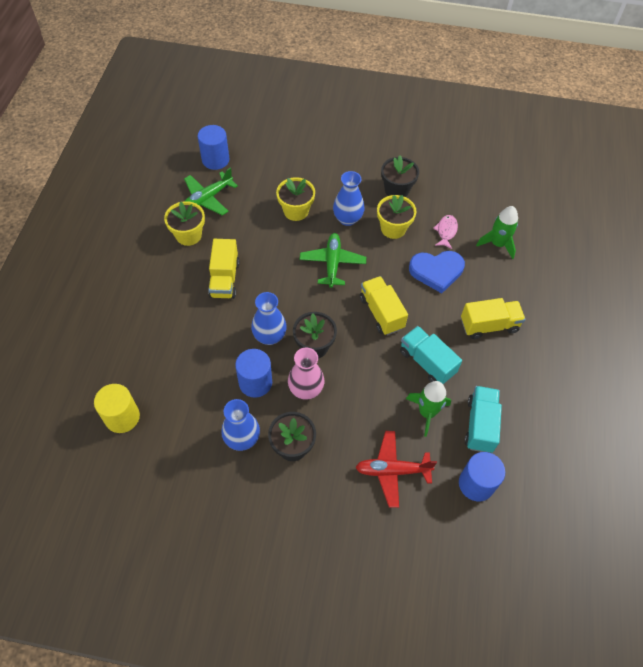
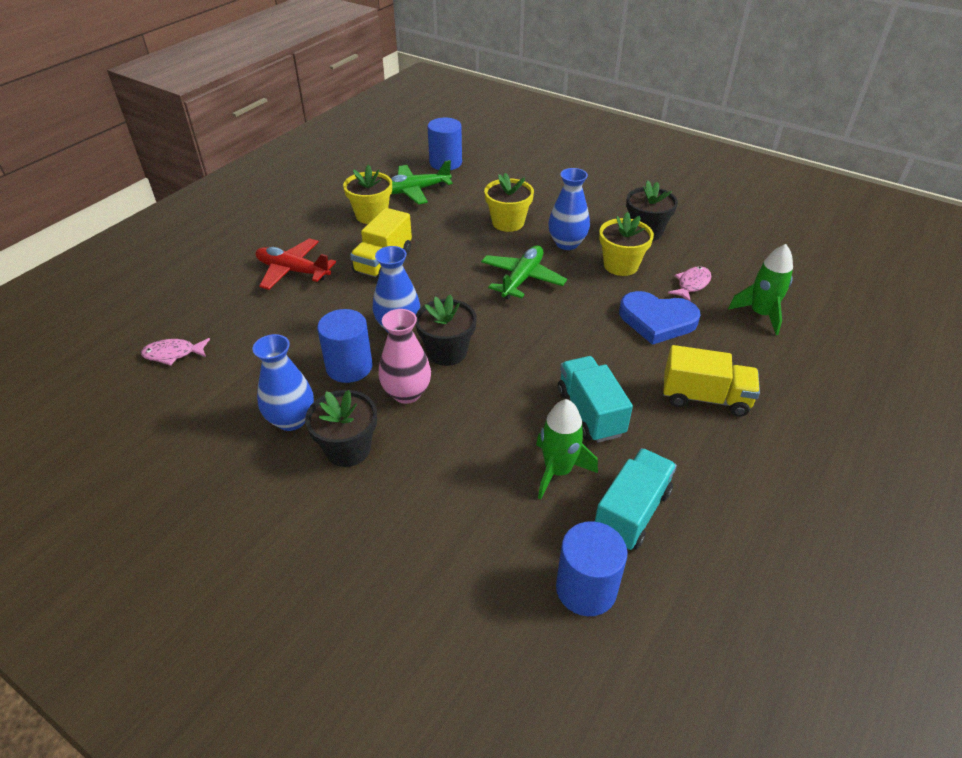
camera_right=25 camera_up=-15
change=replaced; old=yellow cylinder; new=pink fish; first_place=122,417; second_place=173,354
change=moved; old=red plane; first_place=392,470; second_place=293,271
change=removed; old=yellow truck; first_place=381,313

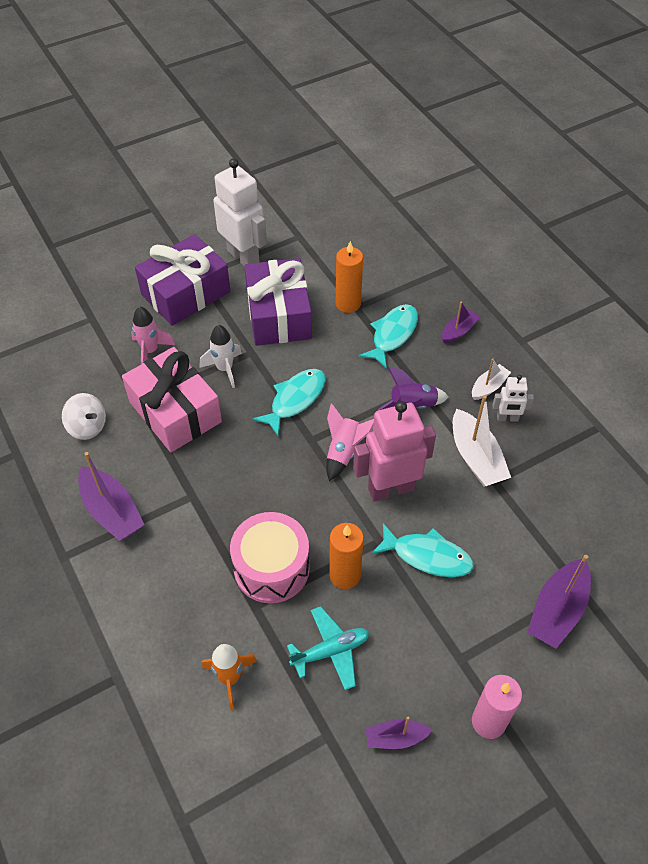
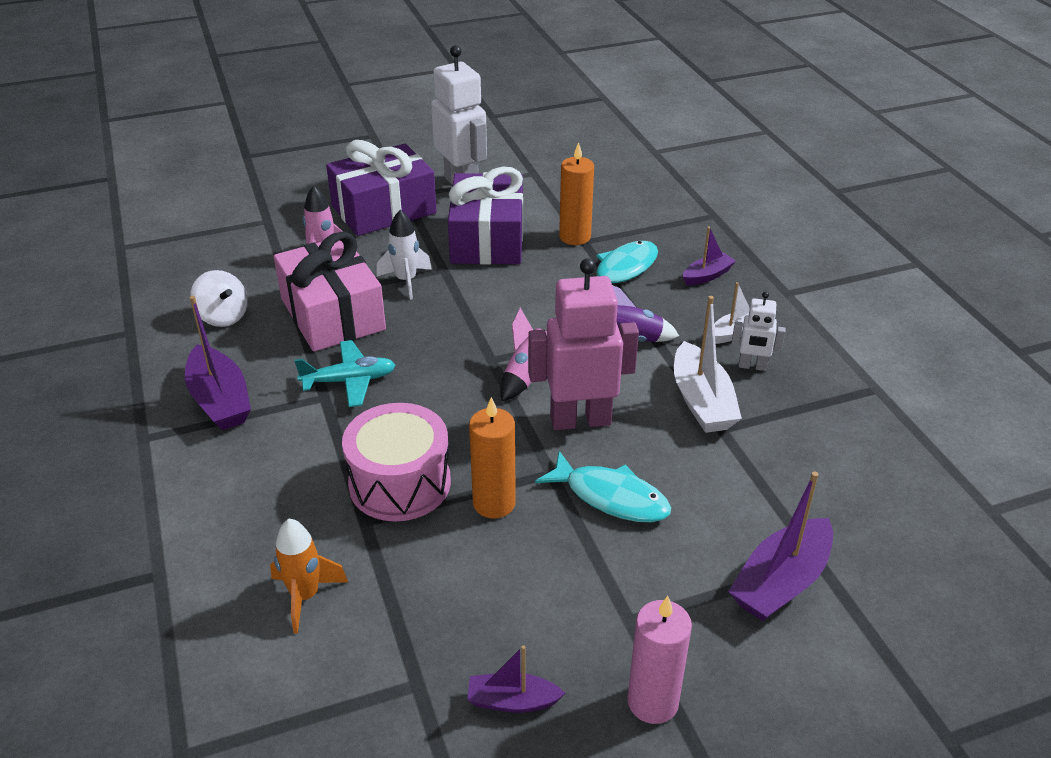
camera_right=10 camera_up=-15
change=moved; old=turquoise plane; first_place=330,651; second_place=349,381
change=removed; old=turquoise fish; first_place=295,400

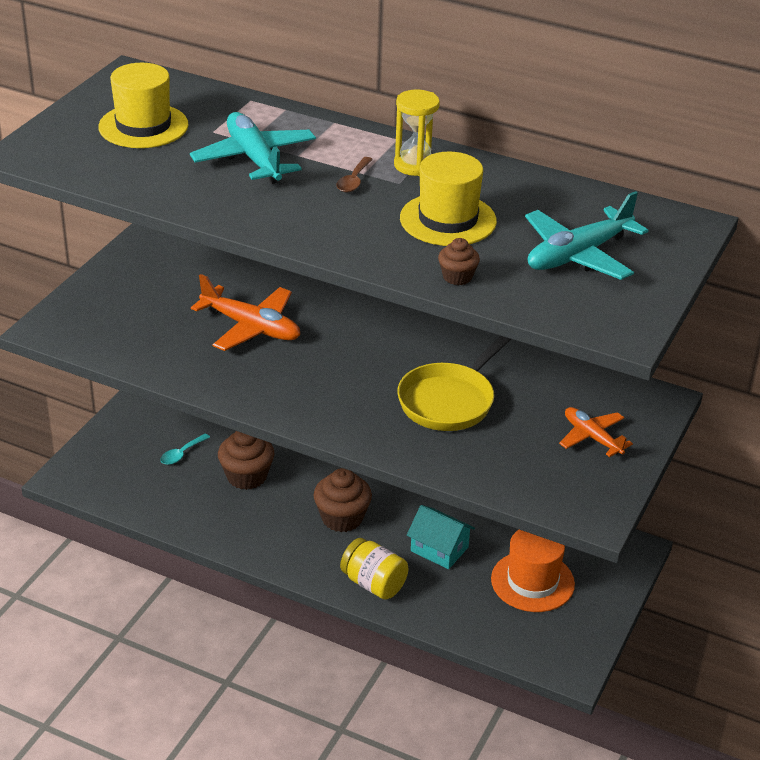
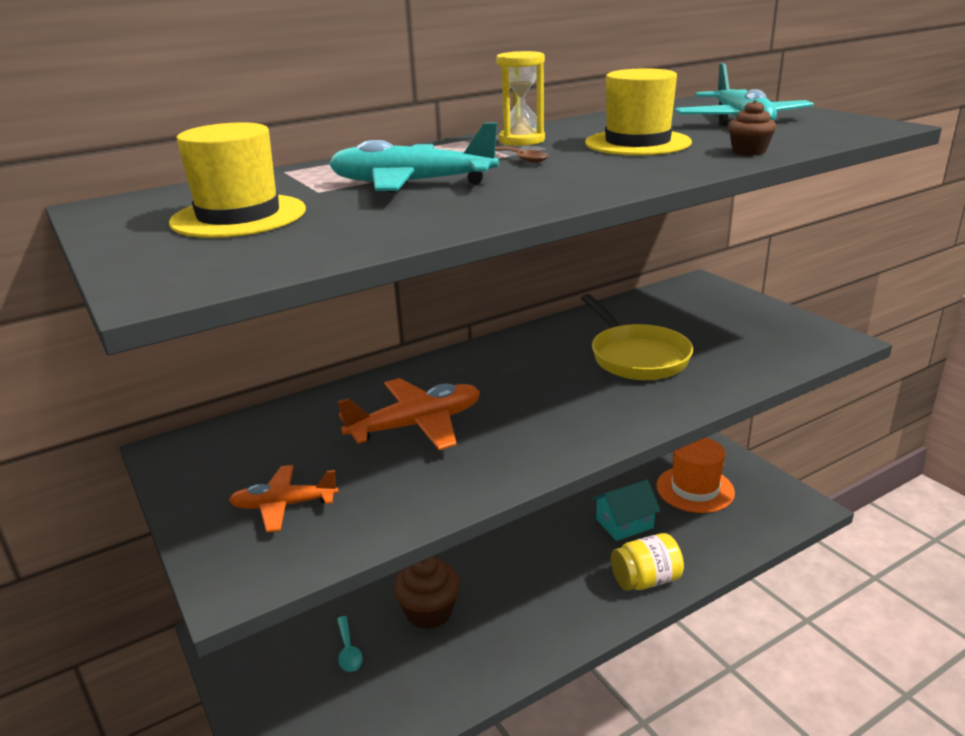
camera_right=-55 camera_up=-10
change=moved; old=orange plane; first_place=592,437; second_place=284,505
change=removed; old=brown cupcake; first_place=342,518

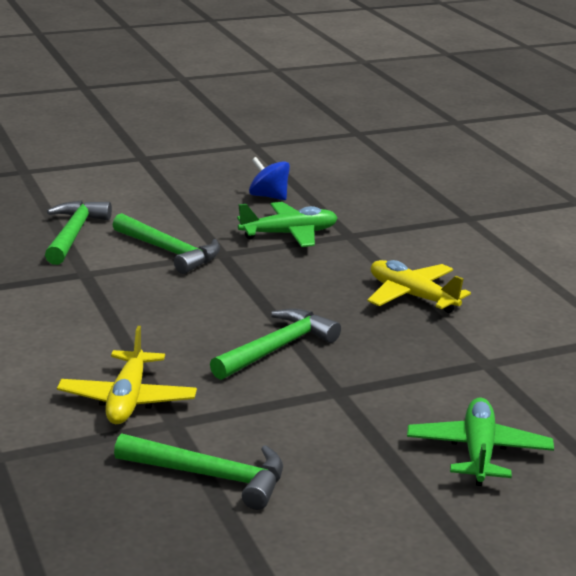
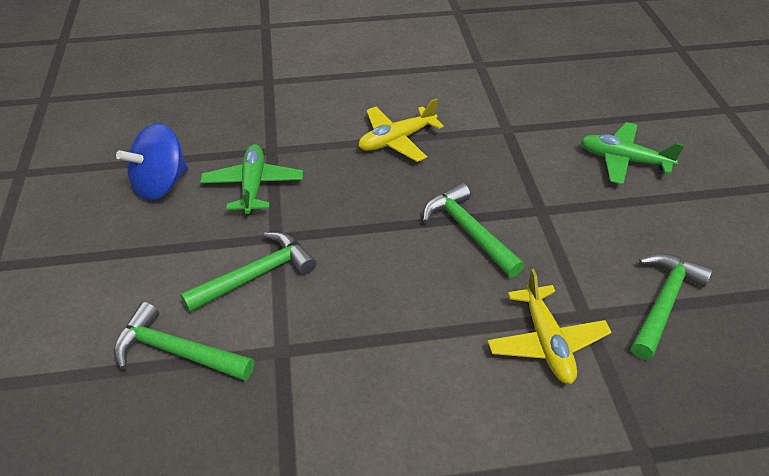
camera_right=-75 camera_up=20
change=resized; old=blue spinning top; first_place=269,196; second_place=161,184; factor=1.52
change=turned; old=yellow plane; first_place=127,400; second_place=546,342; degrees=60

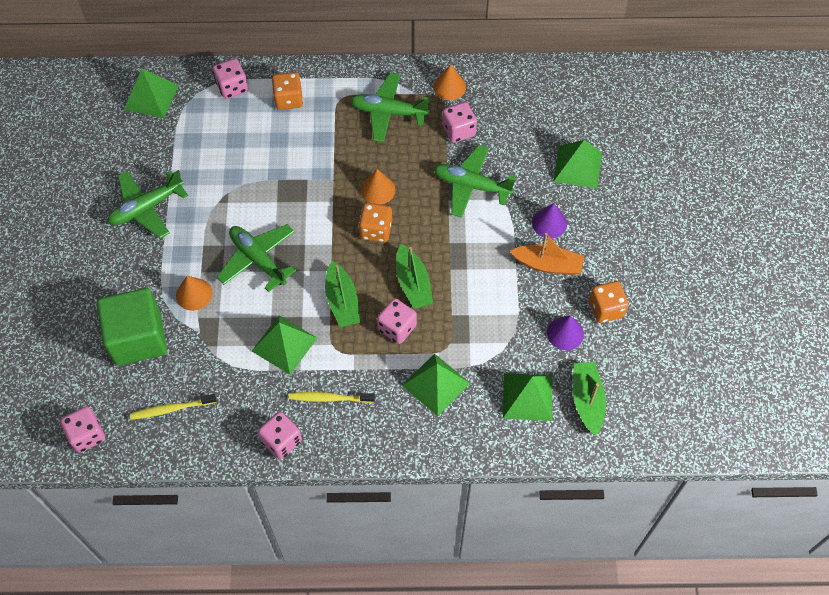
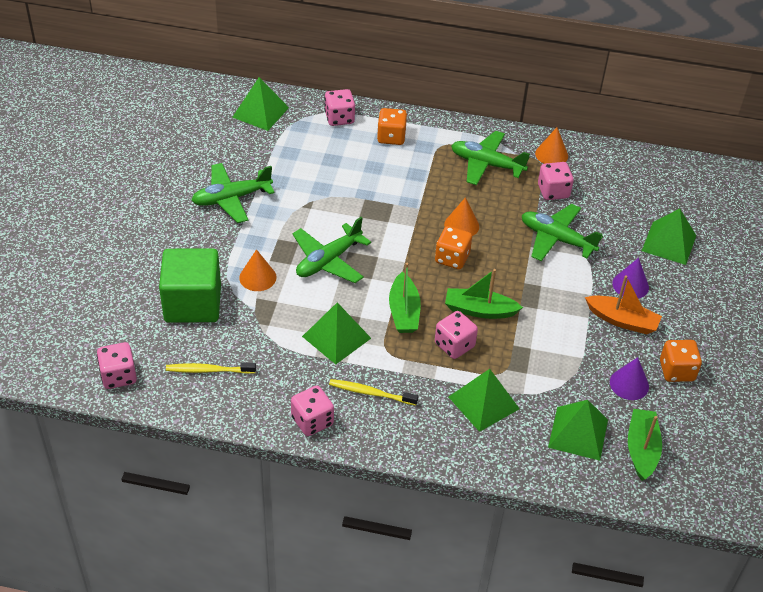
camera_right=10 camera_up=-15
change=turned; old=green plane; first_place=258,260; second_place=328,261; degrees=-105
change=turned; old=green boat; first_place=413,283; second_place=479,310; degrees=105

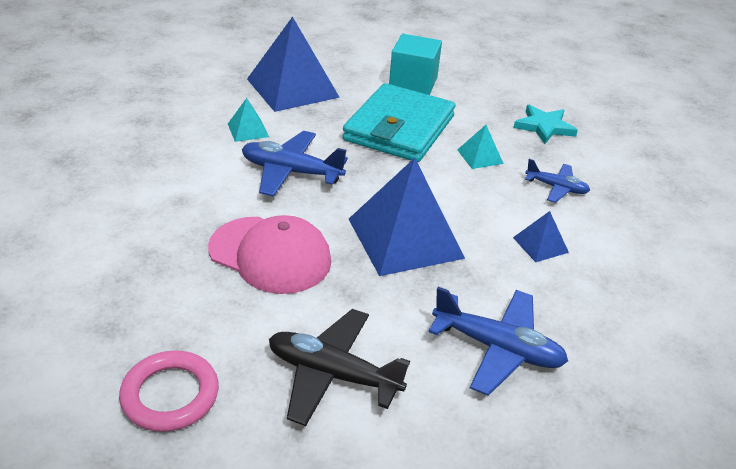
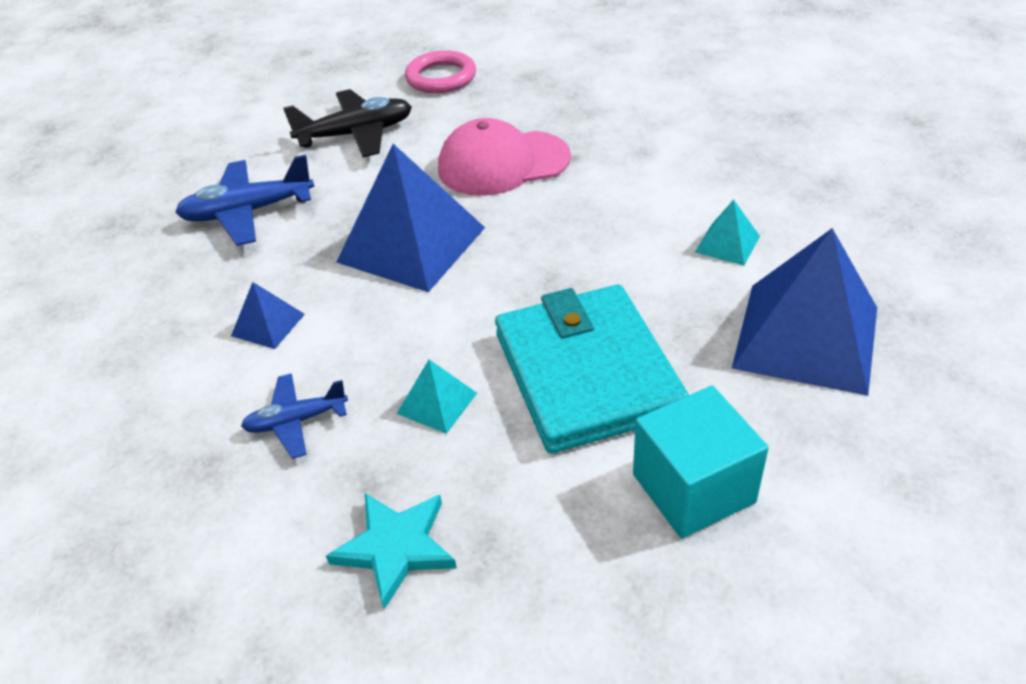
camera_right=145 camera_up=5
change=removed; old=blue plane; first_place=291,172

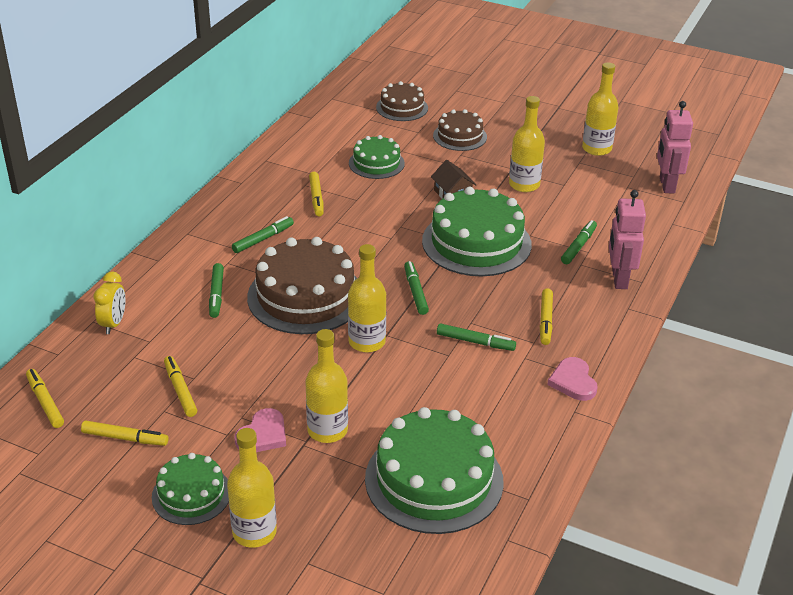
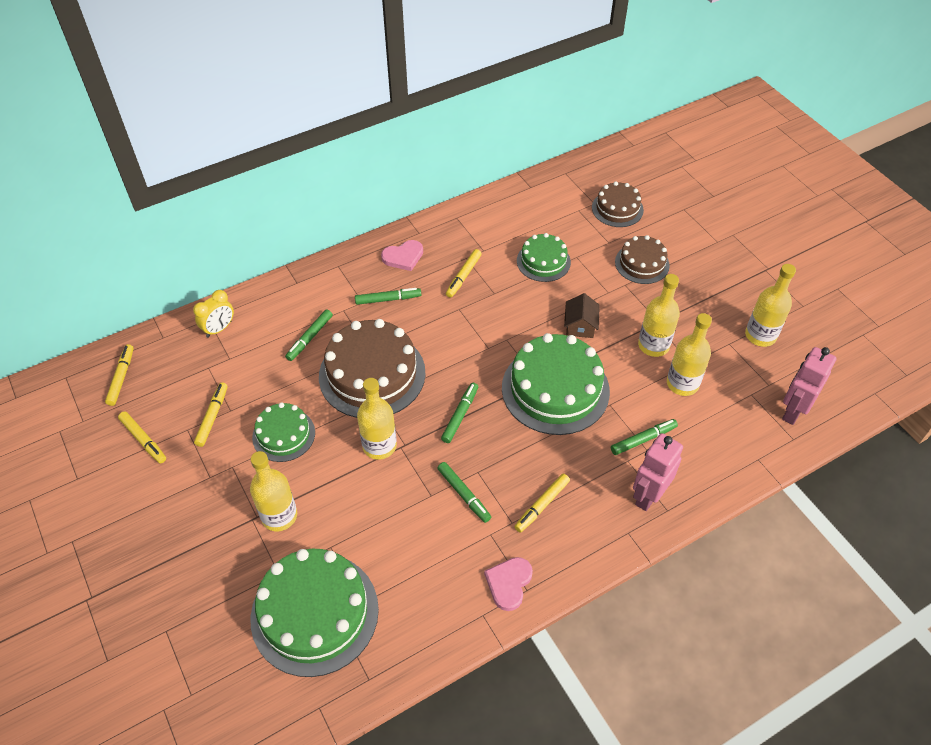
camera_right=35 camera_up=15
change=moved; old=green cake; first_place=191,494; second_place=284,435
change=moved; old=pink heart; first_place=263,434; second_place=403,257
change=moved; old=yellow bottle; first_place=254,532; second_place=682,384

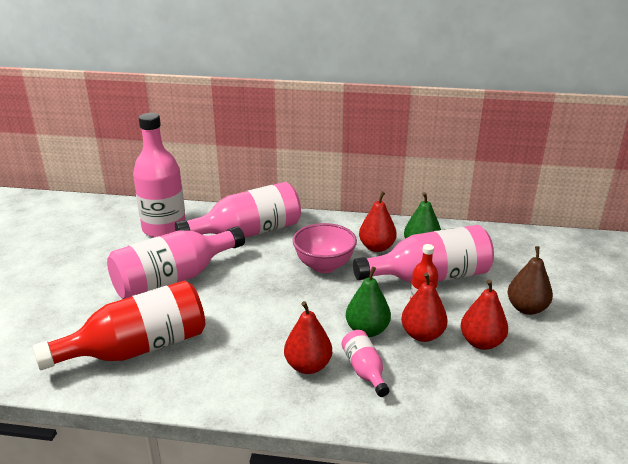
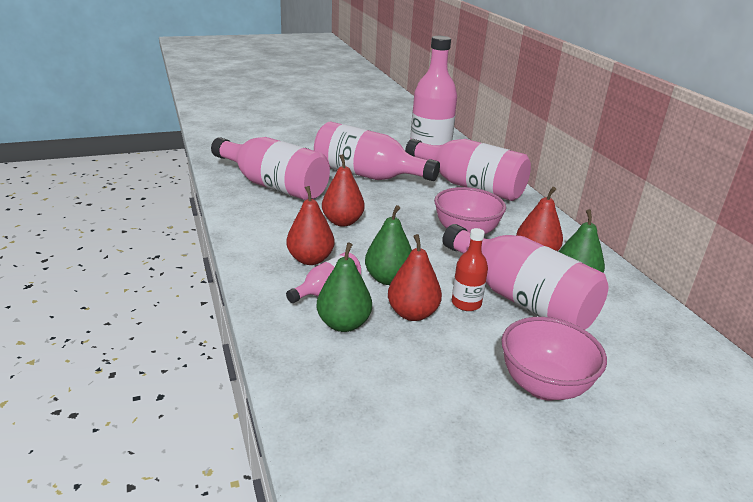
camera_right=60 camera_up=0
change=recoloured; old=red bottle; new=pink bottle; first_place=137,348; second_place=274,186
change=added; new=green pear; second_place=343,324
change=moved; old=red pear; first_place=481,342; second_place=342,222
change=replaced; old=brown pear; new=pink bowl; first_place=526,308; second_place=543,386

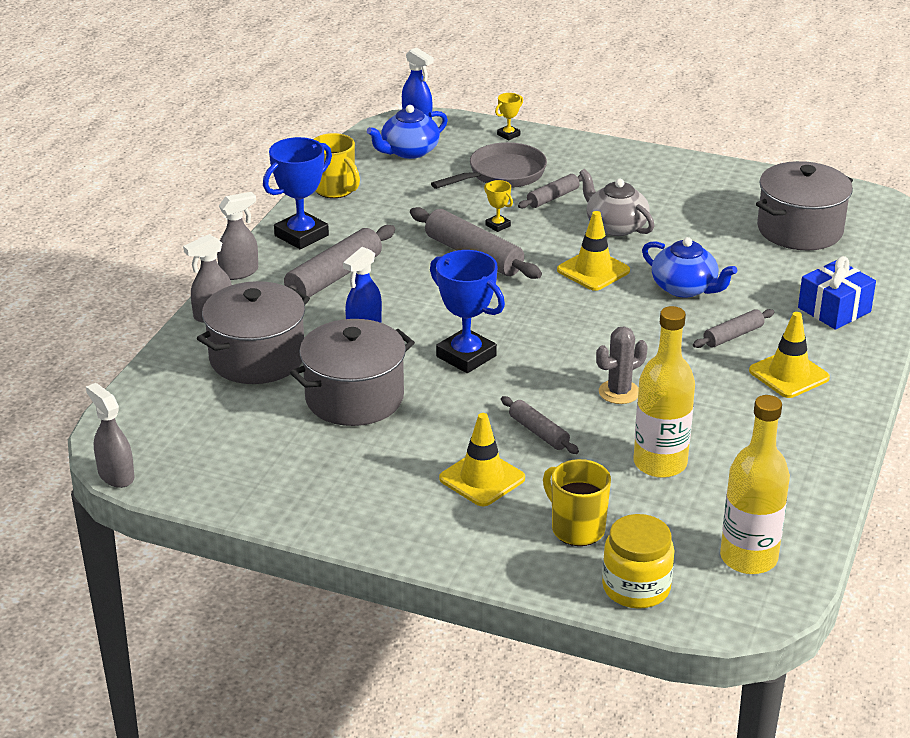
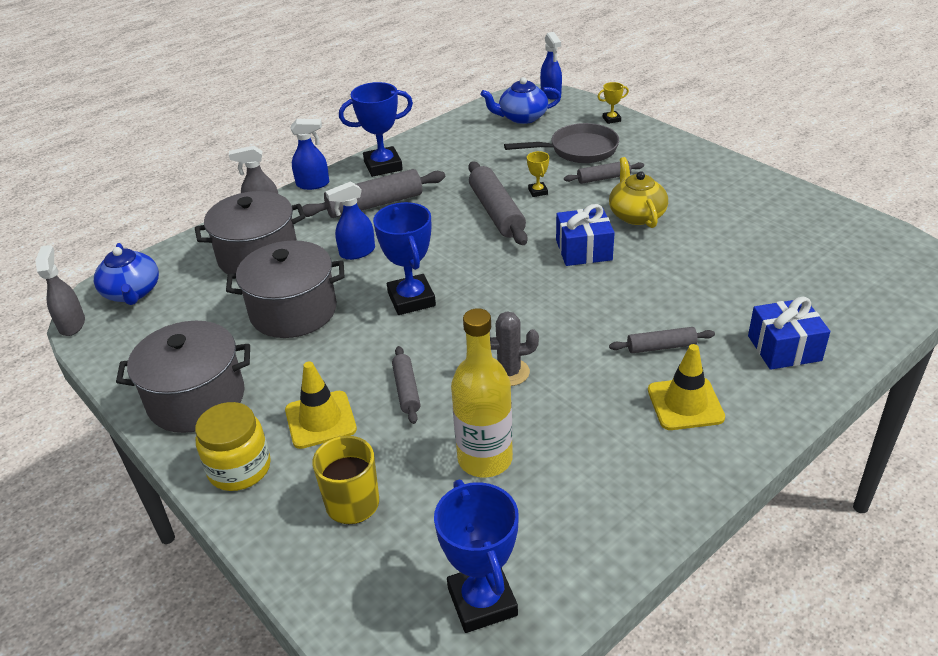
camera_right=30 camera_up=5
change=moved; old=blue teapot; first_place=685,288; second_place=132,292
change=moved; old=grey pot; first_place=800,229; second_place=196,399
change=moved; old=yellow jar; first_place=636,588; second_place=239,468
change=recoloured; old=grey spray bottle; new=blue spray bottle; first_place=239,272; second_place=313,184
change=replaced; old=yellow bottle; new=blue trophy; first_place=748,558; second_place=482,601
change=replaced; old=yellow traffic cone; new=blue gift; first_place=593,270; second_place=583,250
change=recoloured; old=grey teapot; new=yellow teapot; first_place=615,226; second_place=636,215
change=removed; old=yellow mug; first_place=335,190

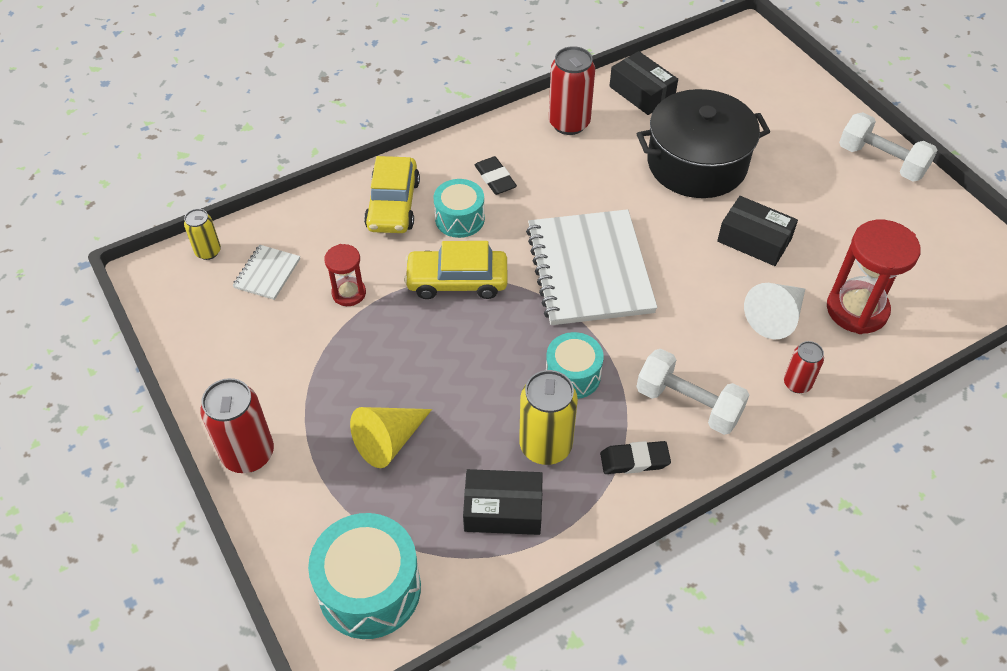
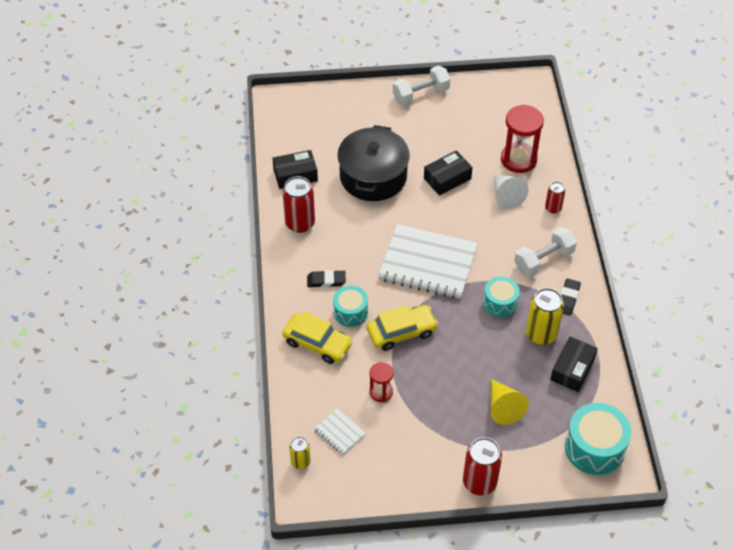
camera_right=-65 camera_up=0
change=turned; old=yellow car; first_place=457,281; second_place=401,332; degrees=-135

